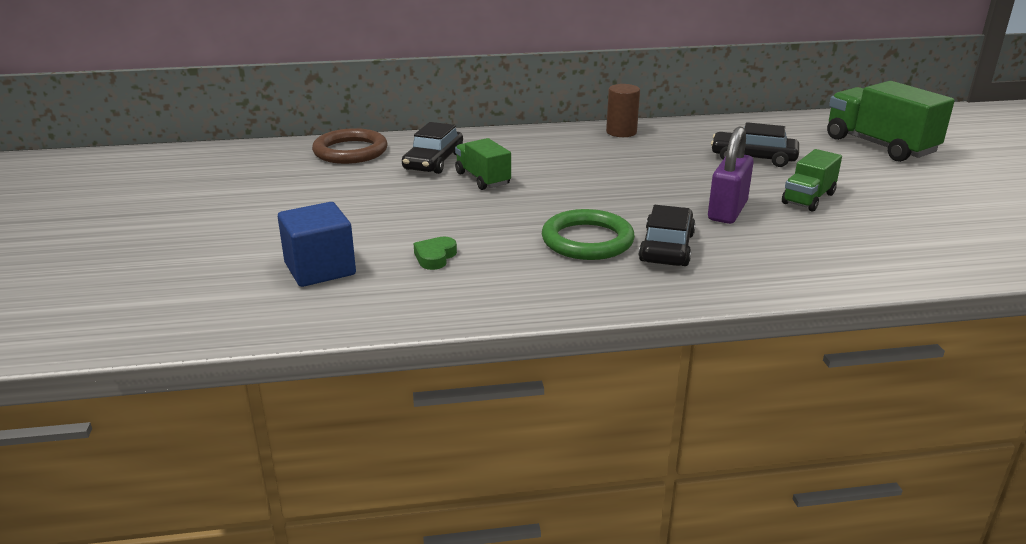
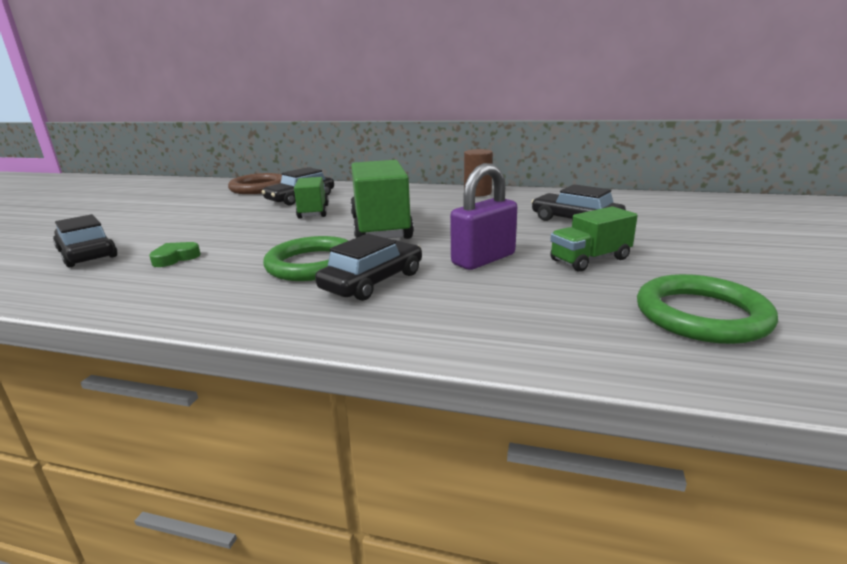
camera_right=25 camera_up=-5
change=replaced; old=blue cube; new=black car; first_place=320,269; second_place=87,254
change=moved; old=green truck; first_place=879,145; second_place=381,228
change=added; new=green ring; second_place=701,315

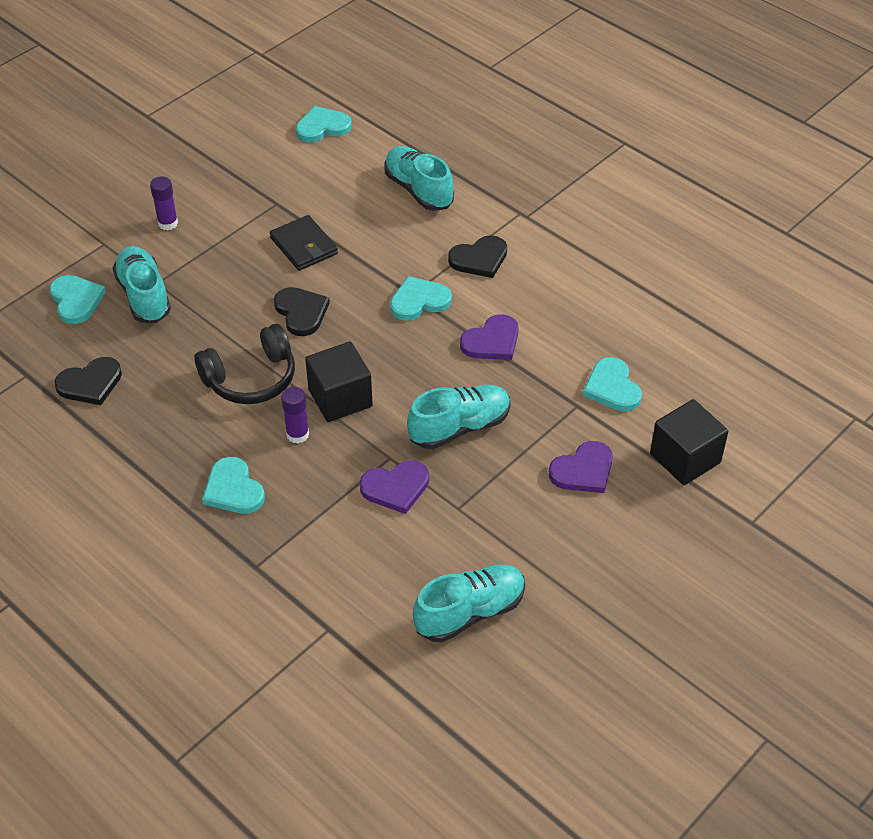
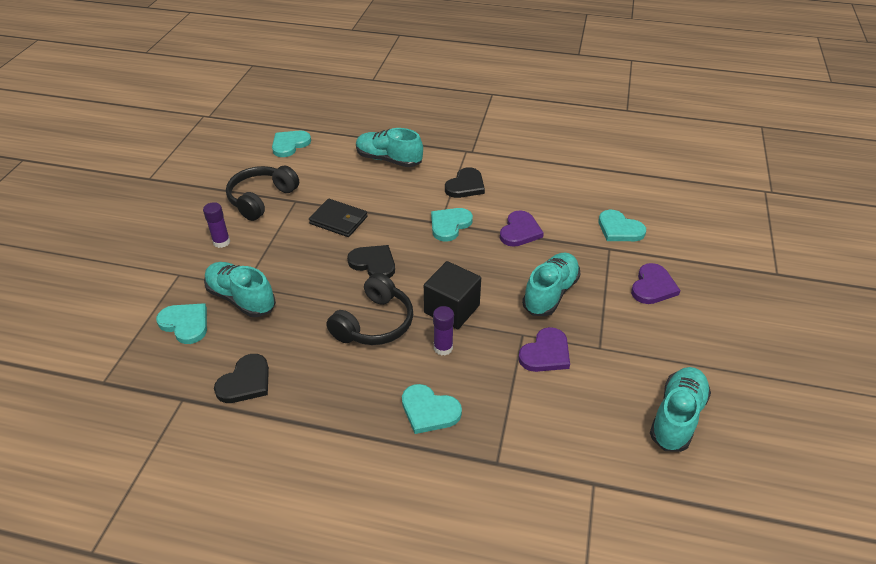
camera_right=-30 camera_up=-5
change=added; new=black headphones; second_place=261,199
change=removed; old=black cube; first_place=685,458

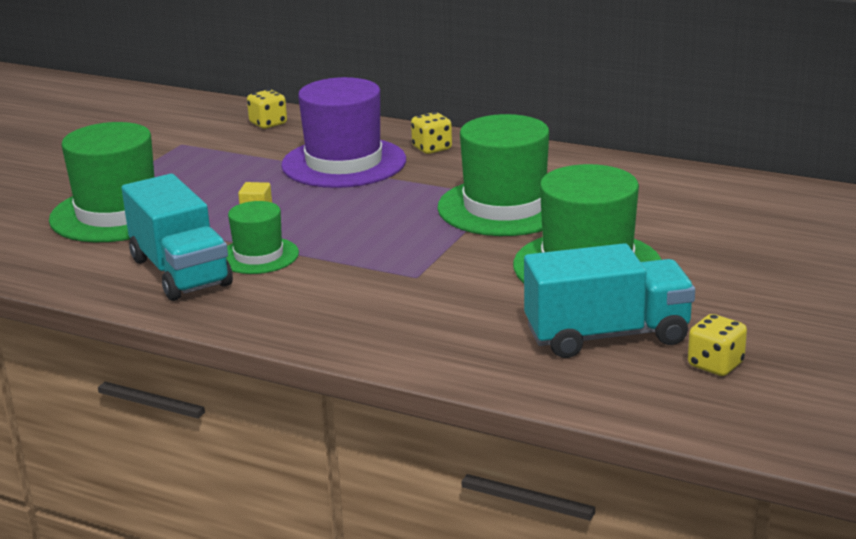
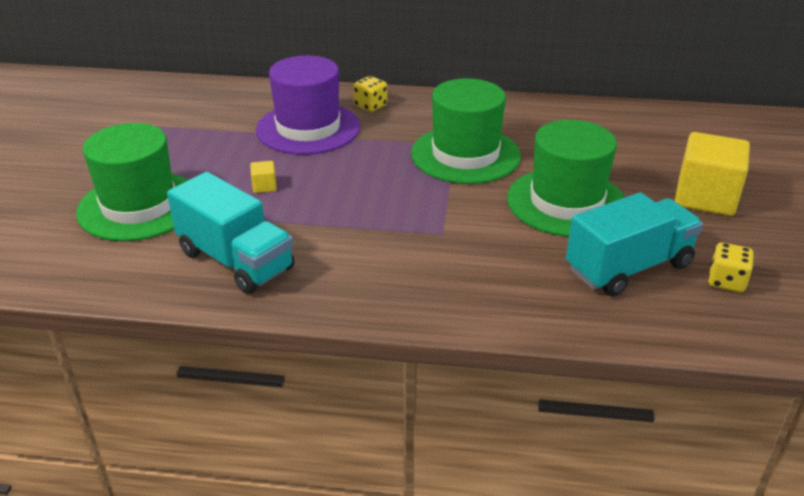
camera_right=-20 camera_up=10
change=added; new=yellow cube; second_place=705,198
change=removed; old=green hat; first_place=258,256
change=removed; old=yellow dice; first_place=268,124

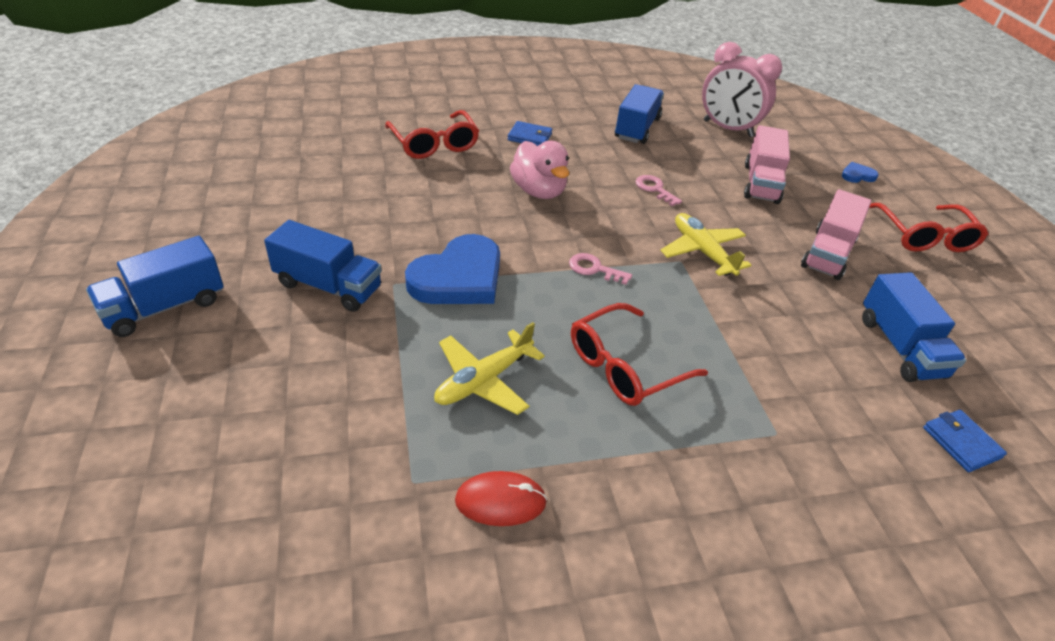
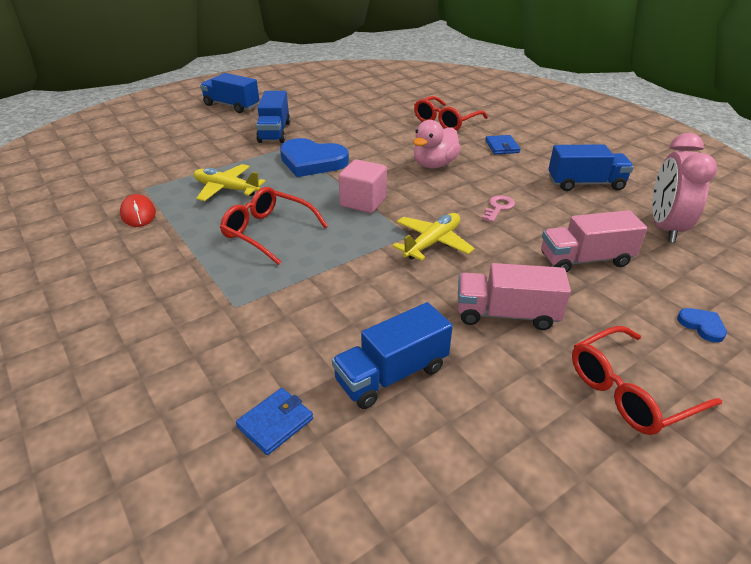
camera_right=70 camera_up=-5
change=replaced; old=pink key; new=pink cube; first_place=594,269; second_place=363,202

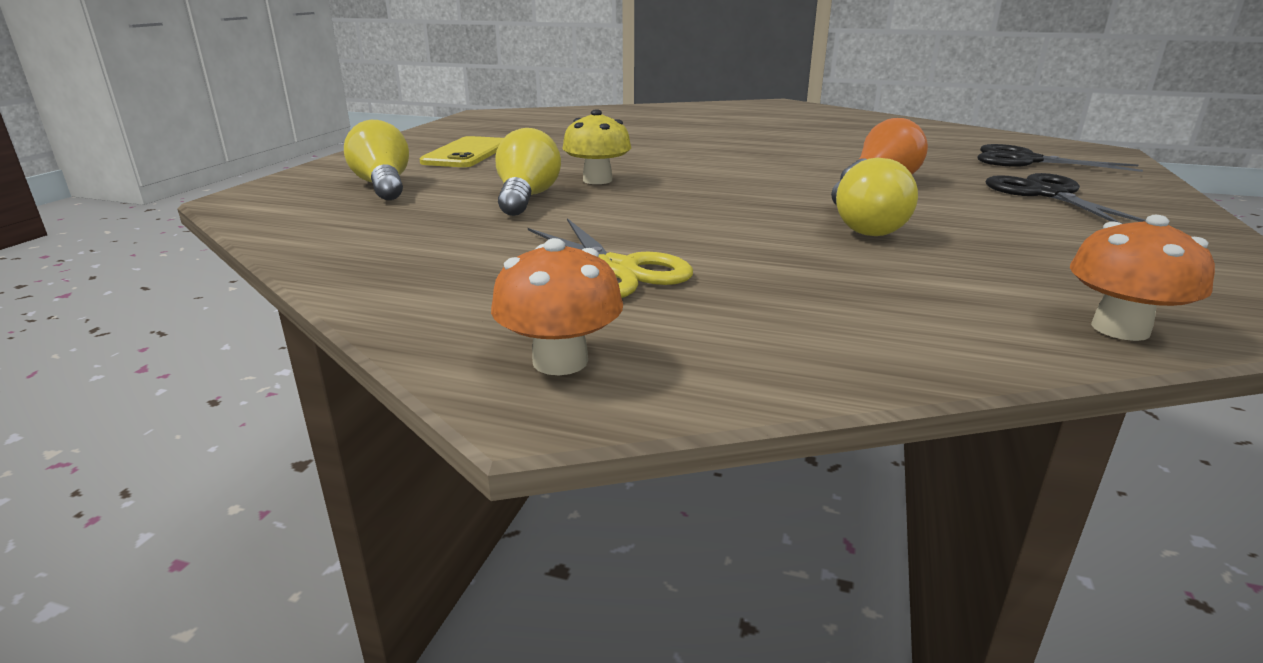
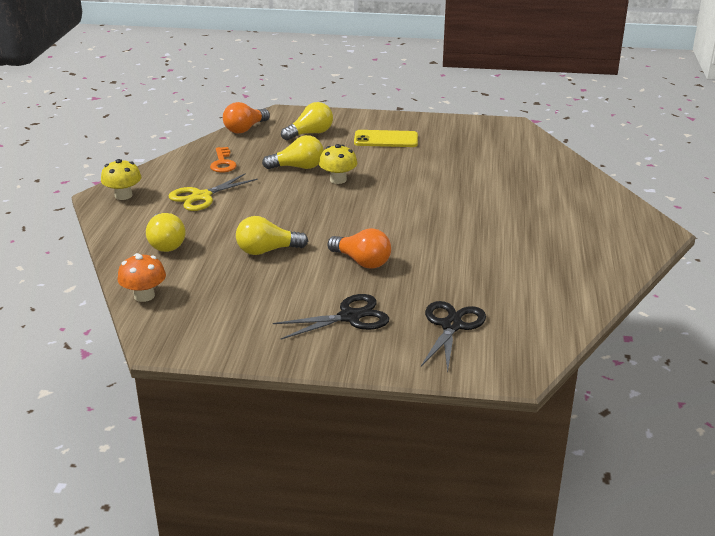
camera_right=80 camera_up=5
change=recoloured; old=orange mushroom; new=yellow mushroom; first_place=560,361; second_place=123,195
change=added; new=yellow light bulb; second_place=165,243
change=added; new=orange key; second_place=223,163
change=added; new=orange light bulb; second_place=245,129

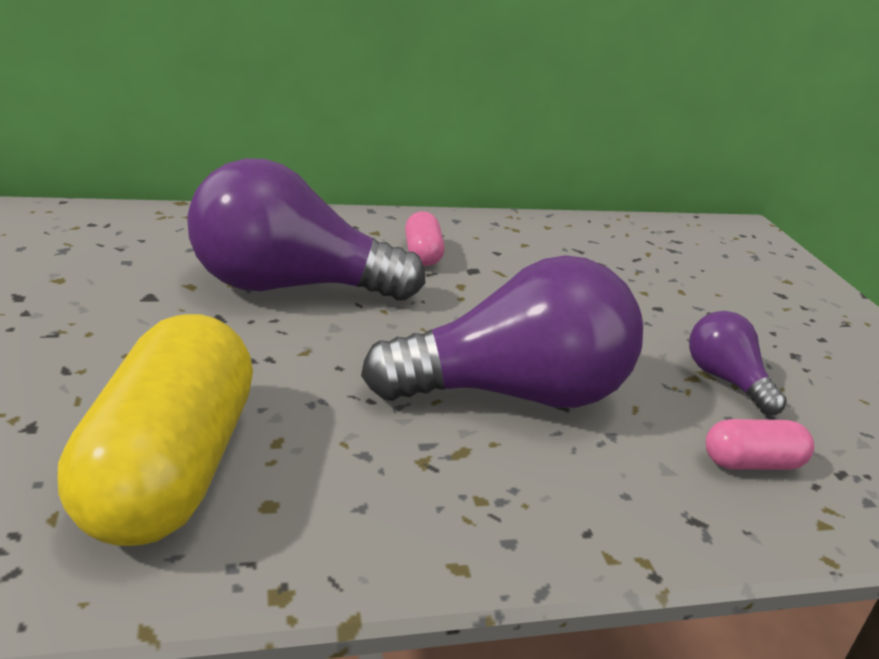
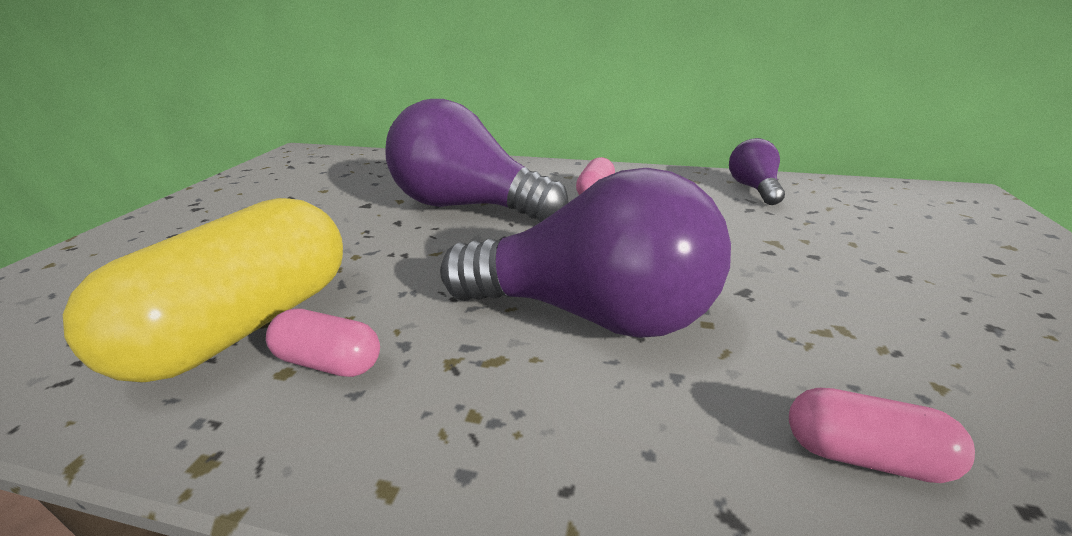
camera_right=30 camera_up=0
change=added; new=pink capsule; second_place=329,362
change=moved; old=purple light bulb; first_place=725,380; second_place=753,188

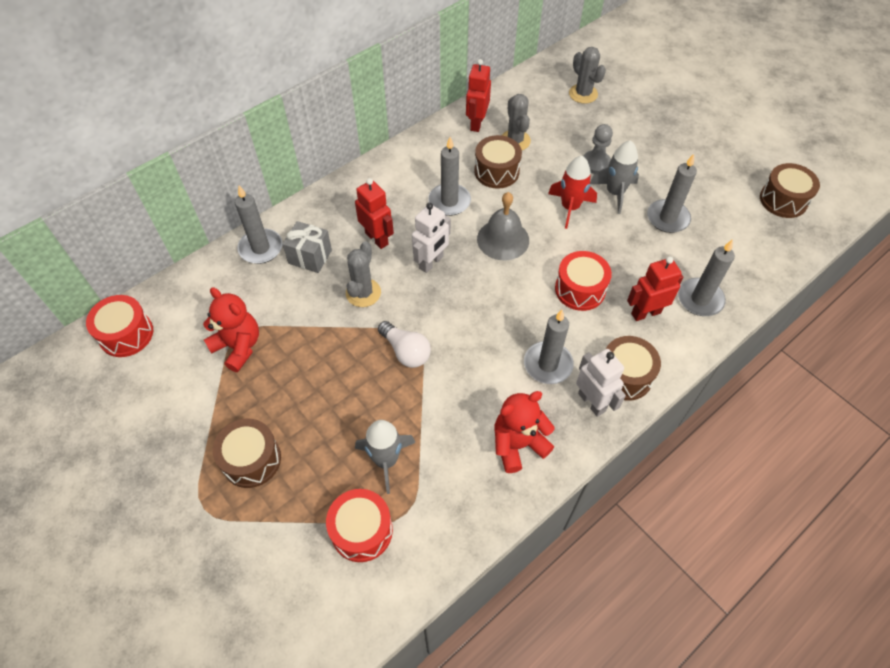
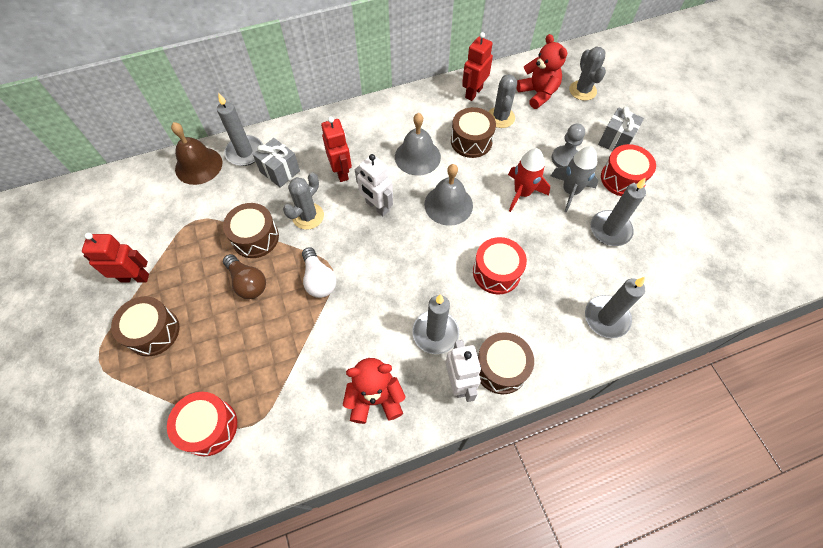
camera_right=20 camera_up=5
change=moved; old=red robot; first_place=645,313; second_place=135,277
change=added; new=brown bell; second_place=198,165
change=moved; old=brown drum; first_place=783,200; second_place=255,238
change=added; new=brown light bulb; second_place=248,283
change=turned; old=white robot; first_place=431,262; second_place=377,207; degrees=75
change=replaced; old=grey candle; new=grey bell; first_place=449,201; second_place=417,157
change=moved; old=red teddy bear; first_place=238,346; second_place=538,94
change=added; new=grey gift; second_place=615,141
change=moved; old=red drum; first_place=126,334; second_place=622,179
change=removed; old=grey rocket; first_place=386,460

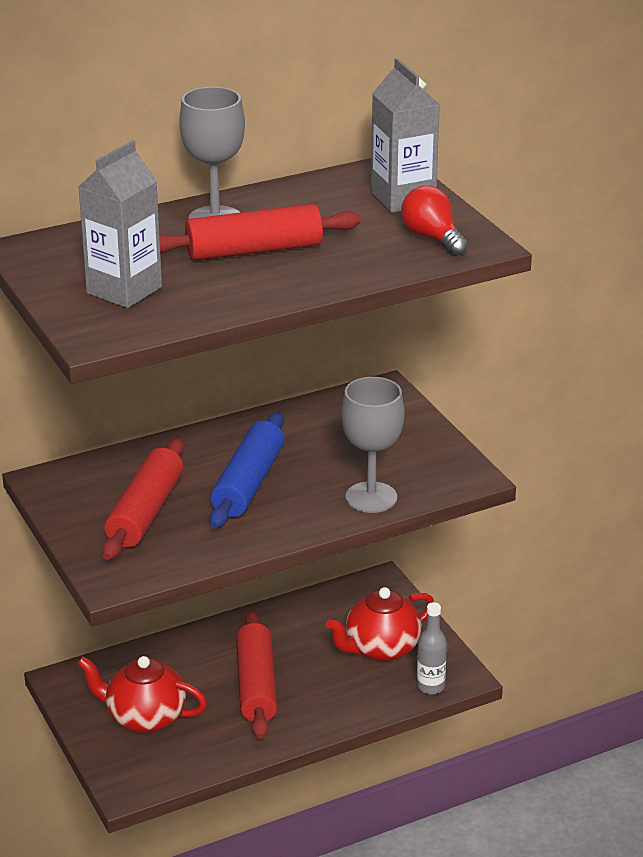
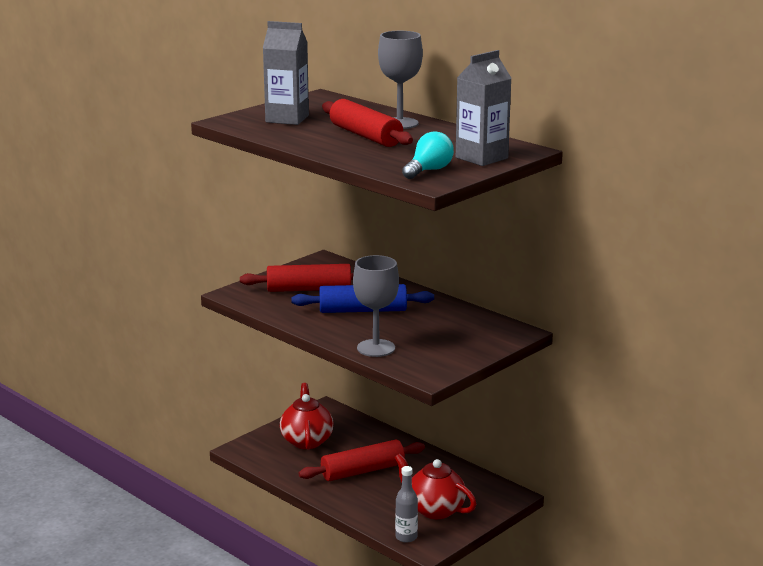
camera_right=70 camera_up=-10
change=recoloured; old=red light bulb; new=turquoise light bulb; first_place=432,238; second_place=429,170

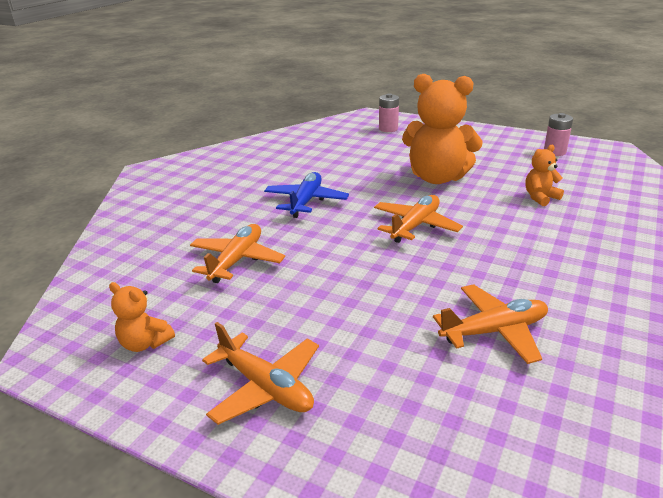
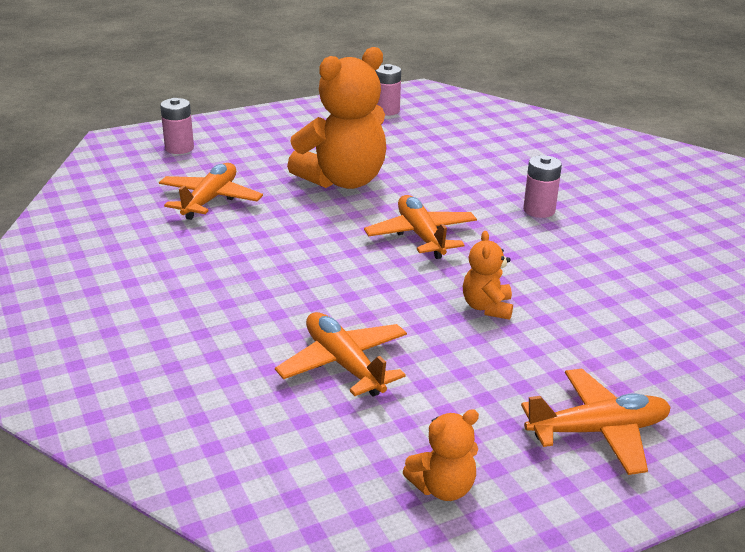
camera_right=-55 camera_up=0
change=moved; old=orange plane; first_place=494,331; second_place=210,200
change=moved; old=orange teddy bear; first_place=540,197; second_place=487,307
change=added; new=pink battery; second_place=539,210
change=removed; old=blue plane; first_place=306,201

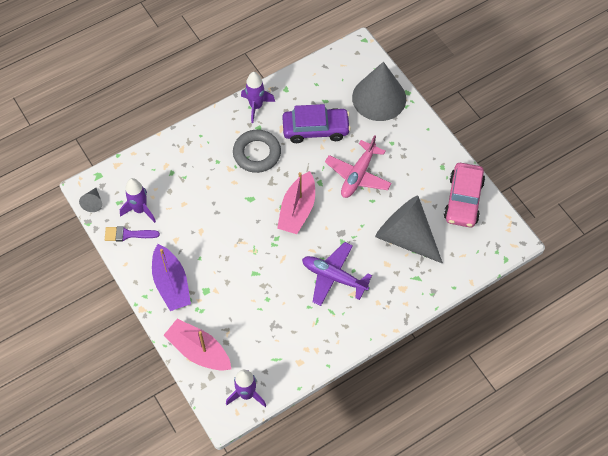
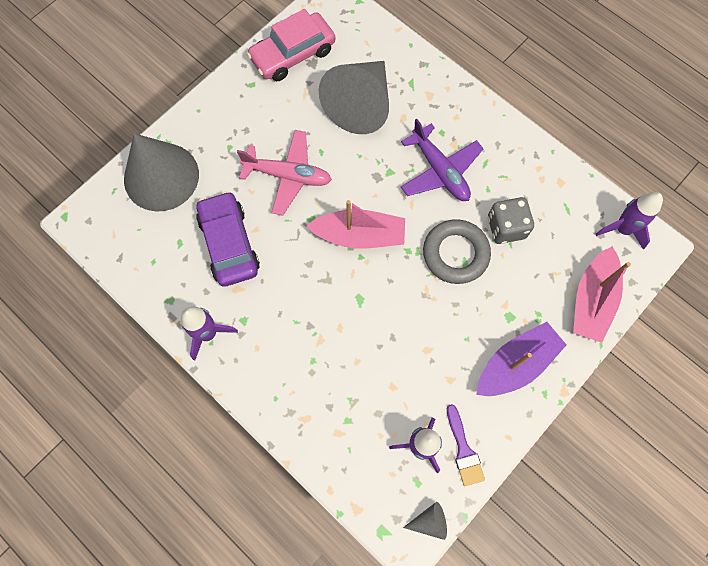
camera_right=-105 camera_up=10
change=turned; old=pink car; first_place=463,200; second_place=293,54; degrees=150
change=turned; old=purple plane; first_place=334,277; second_place=440,171; degrees=-45
change=moved; old=grey ring; first_place=257,153; second_place=455,254
change=added; new=grey dice; second_place=506,227

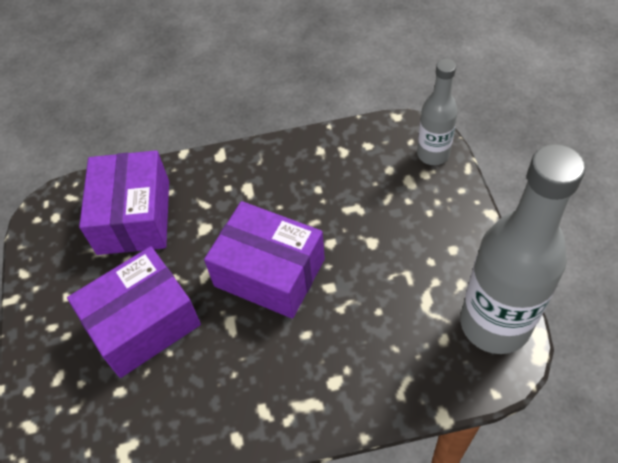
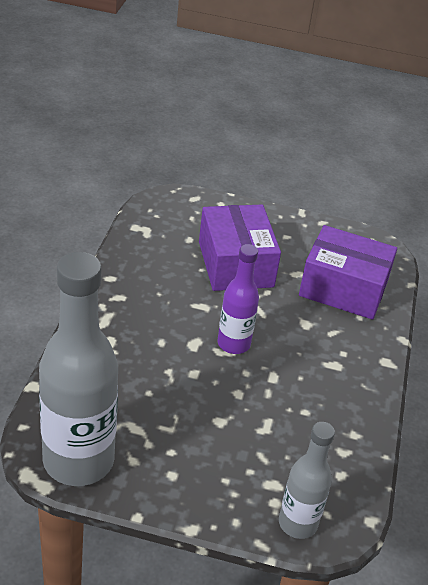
camera_right=105 camera_up=-15
change=replaced; old=purple box; new=purple bottle; first_place=269,272; second_place=233,344

